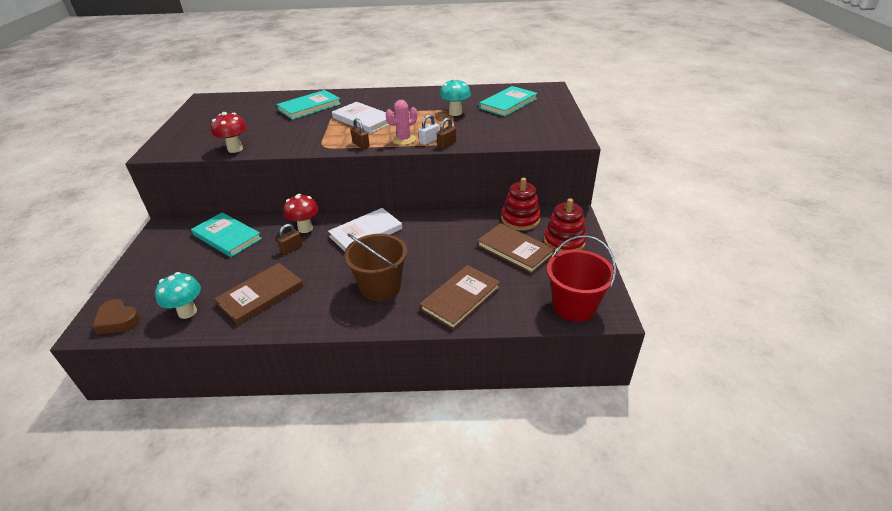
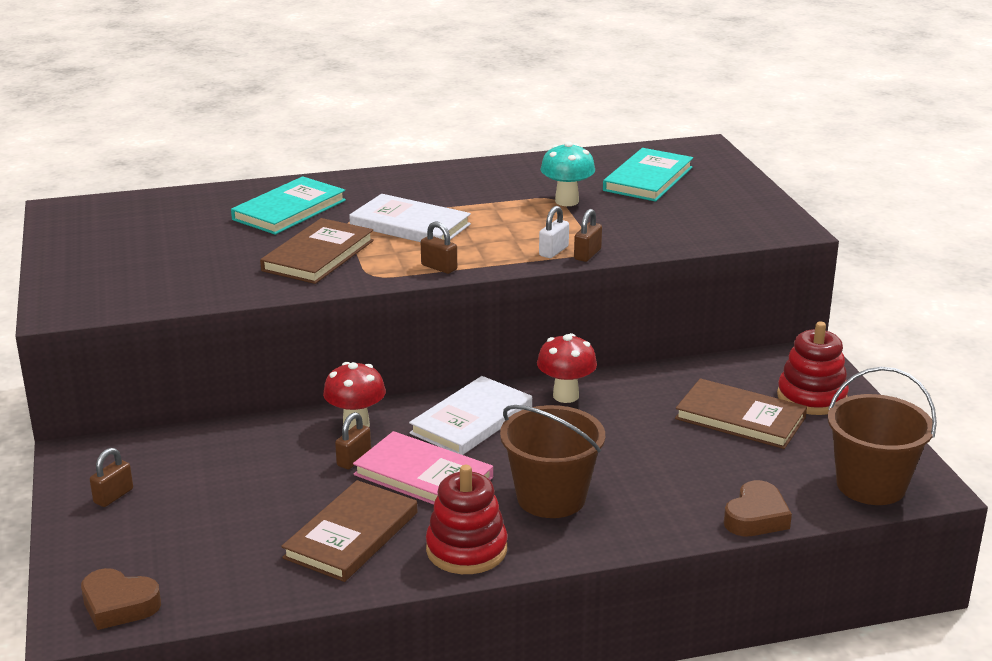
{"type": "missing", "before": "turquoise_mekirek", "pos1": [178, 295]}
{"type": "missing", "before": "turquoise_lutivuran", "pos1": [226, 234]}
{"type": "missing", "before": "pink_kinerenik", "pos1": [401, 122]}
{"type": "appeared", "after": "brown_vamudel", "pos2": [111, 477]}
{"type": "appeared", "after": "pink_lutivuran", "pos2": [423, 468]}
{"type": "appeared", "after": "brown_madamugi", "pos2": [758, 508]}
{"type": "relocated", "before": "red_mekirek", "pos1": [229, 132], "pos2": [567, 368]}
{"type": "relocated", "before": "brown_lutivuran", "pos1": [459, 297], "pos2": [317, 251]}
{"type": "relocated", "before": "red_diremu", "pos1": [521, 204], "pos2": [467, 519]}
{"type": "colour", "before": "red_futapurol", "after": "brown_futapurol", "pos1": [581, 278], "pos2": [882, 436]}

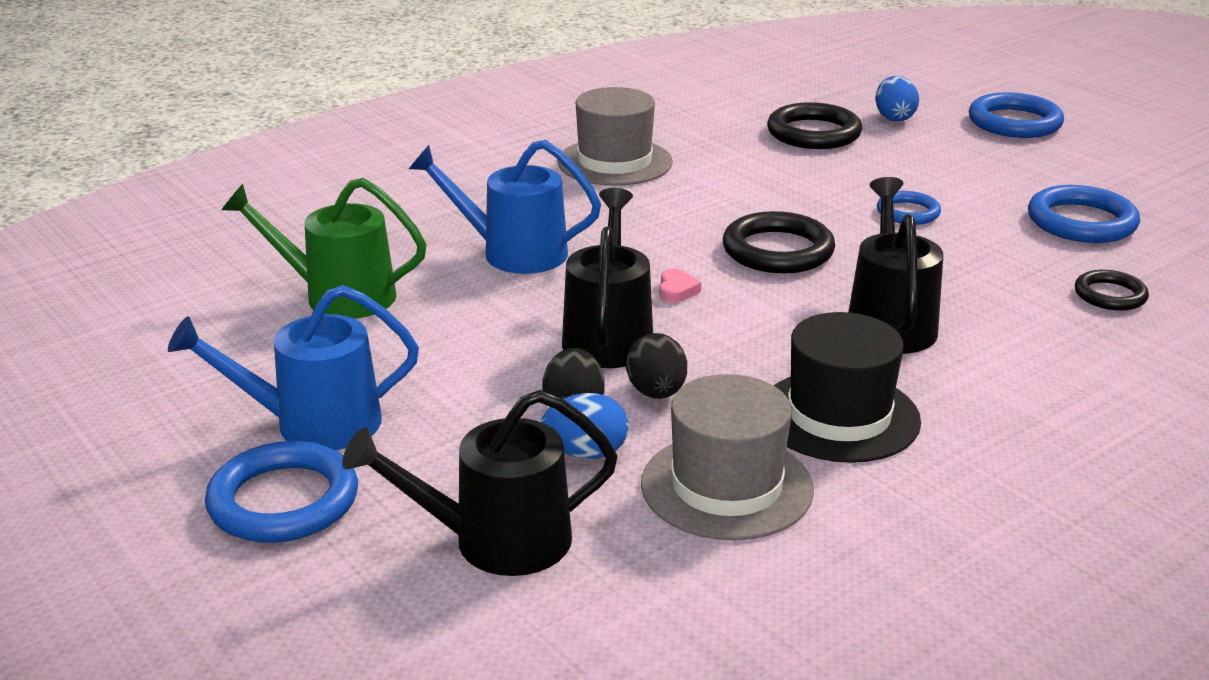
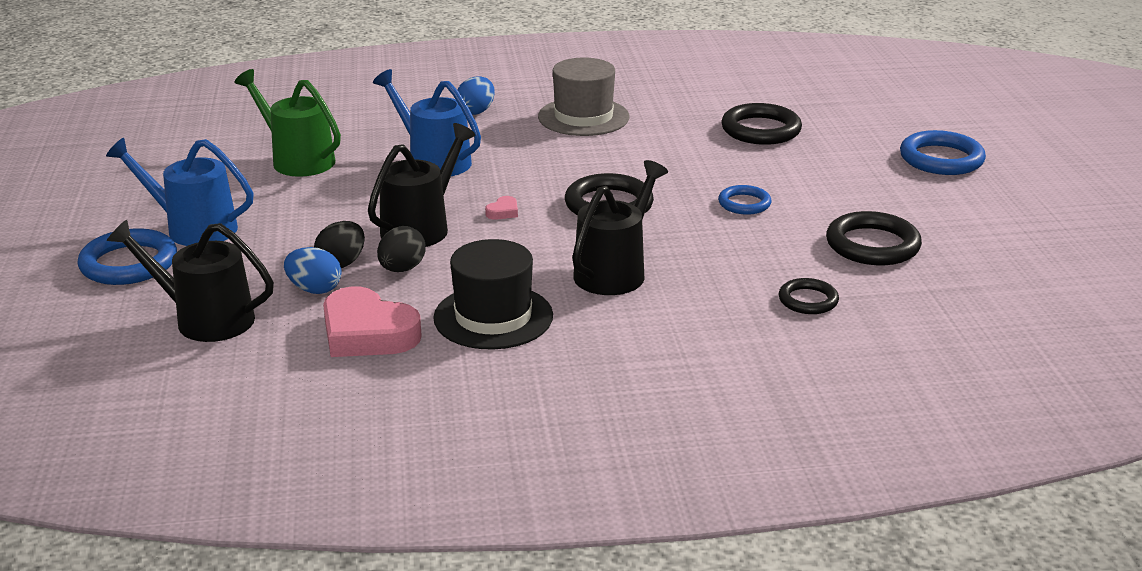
{"type": "relocated", "before": "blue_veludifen", "pos1": [897, 99], "pos2": [476, 95]}
{"type": "exchanged", "before": "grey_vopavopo", "after": "pink_madamugi", "pos1": [727, 457], "pos2": [372, 321]}
{"type": "colour", "before": "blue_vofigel", "after": "black_vofigel", "pos1": [1084, 214], "pos2": [874, 238]}

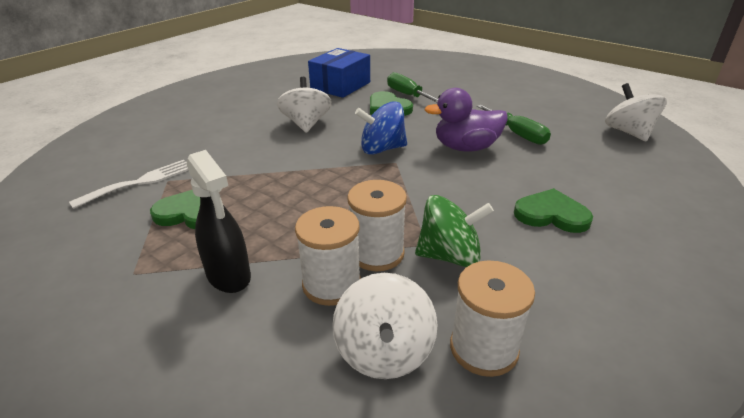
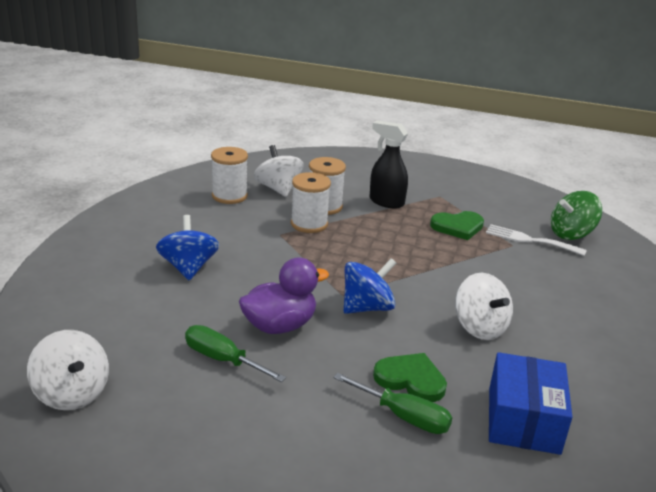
{"type": "relocated", "before": "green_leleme", "pos1": [454, 231], "pos2": [576, 215]}
{"type": "exchanged", "before": "green_madamugi", "after": "blue_leleme", "pos1": [553, 210], "pos2": [187, 248]}
{"type": "spun", "before": "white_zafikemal", "pos1": [128, 184], "pos2": [536, 240], "turn": 90}

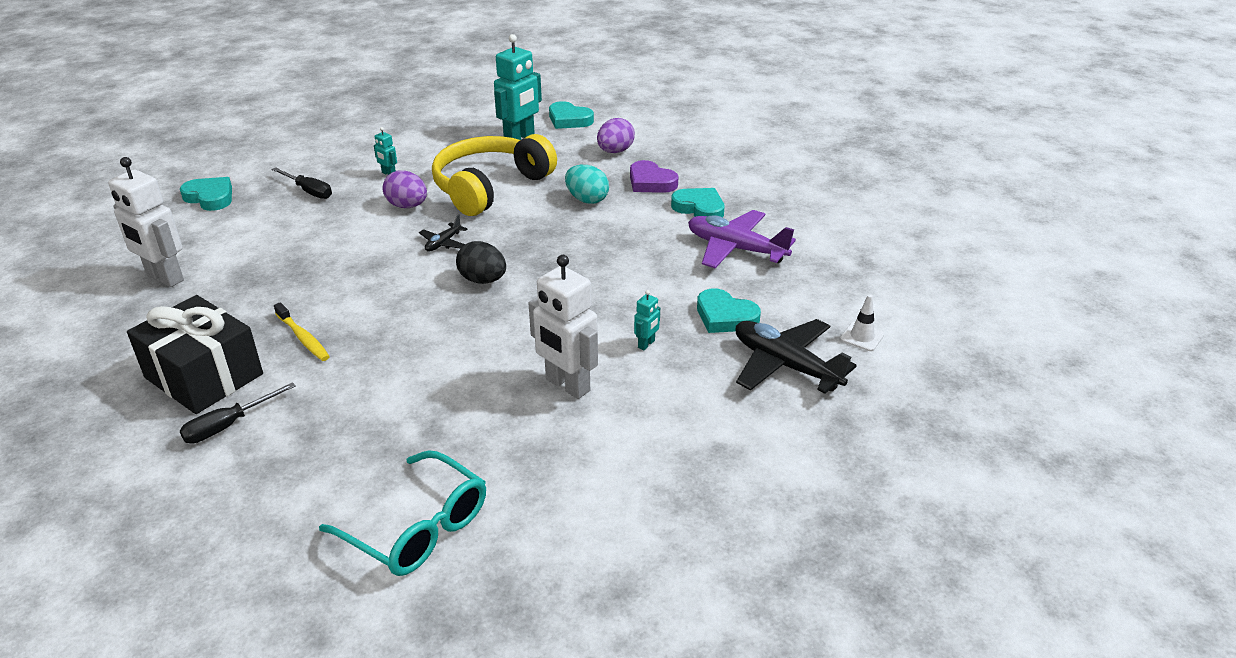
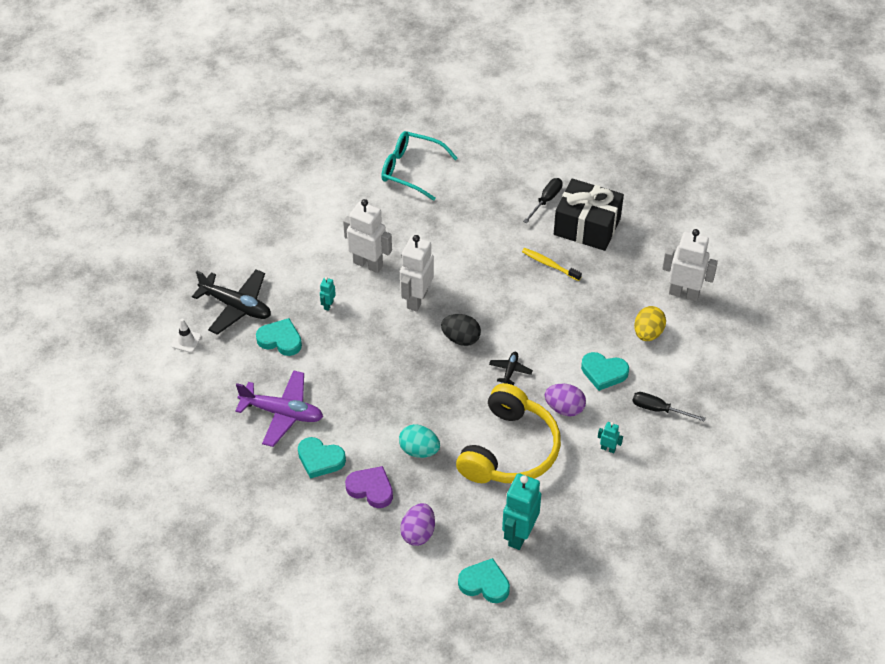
{"type": "appeared", "after": "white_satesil", "pos2": [417, 273]}
{"type": "appeared", "after": "yellow_veludifen", "pos2": [650, 323]}
{"type": "relocated", "before": "turquoise_madamugi", "pos1": [206, 194], "pos2": [605, 371]}

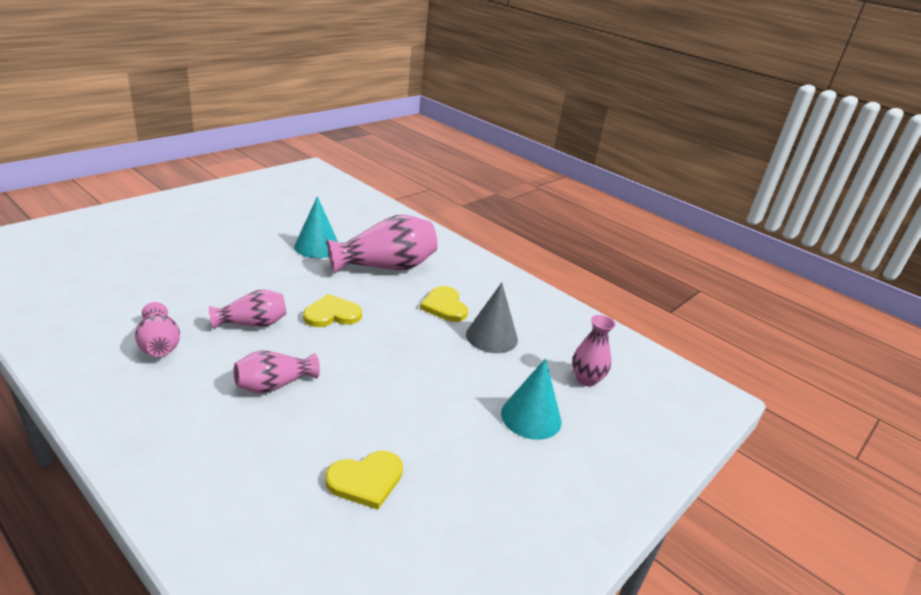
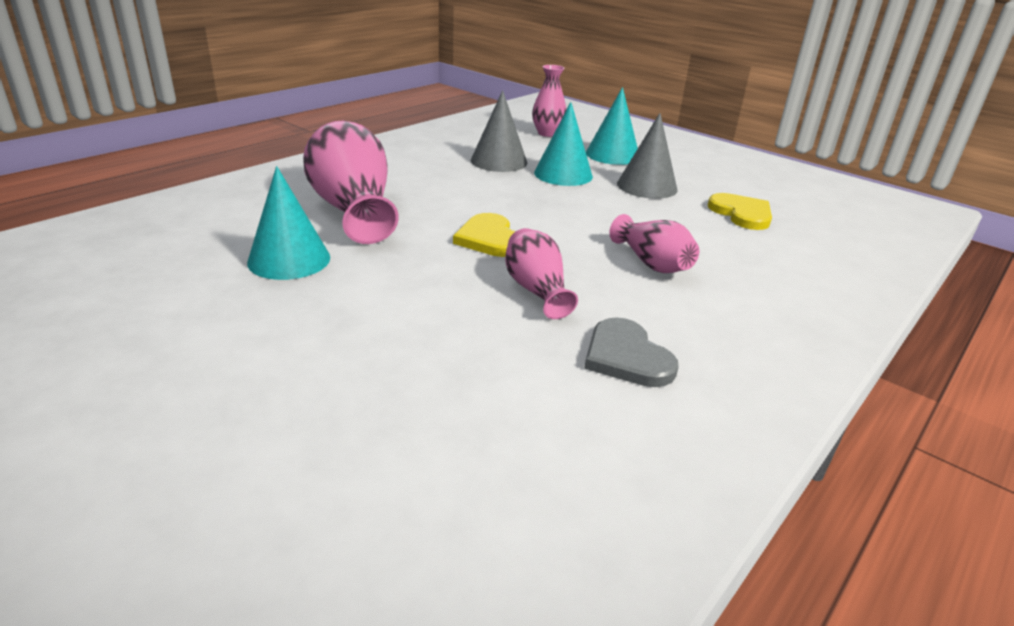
{"type": "missing", "before": "yellow_madamugi", "pos1": [444, 304]}
{"type": "appeared", "after": "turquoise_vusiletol", "pos2": [563, 144]}
{"type": "appeared", "after": "grey_vusiletol", "pos2": [647, 156]}
{"type": "exchanged", "before": "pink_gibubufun", "after": "grey_madamugi", "pos1": [157, 329], "pos2": [631, 352]}

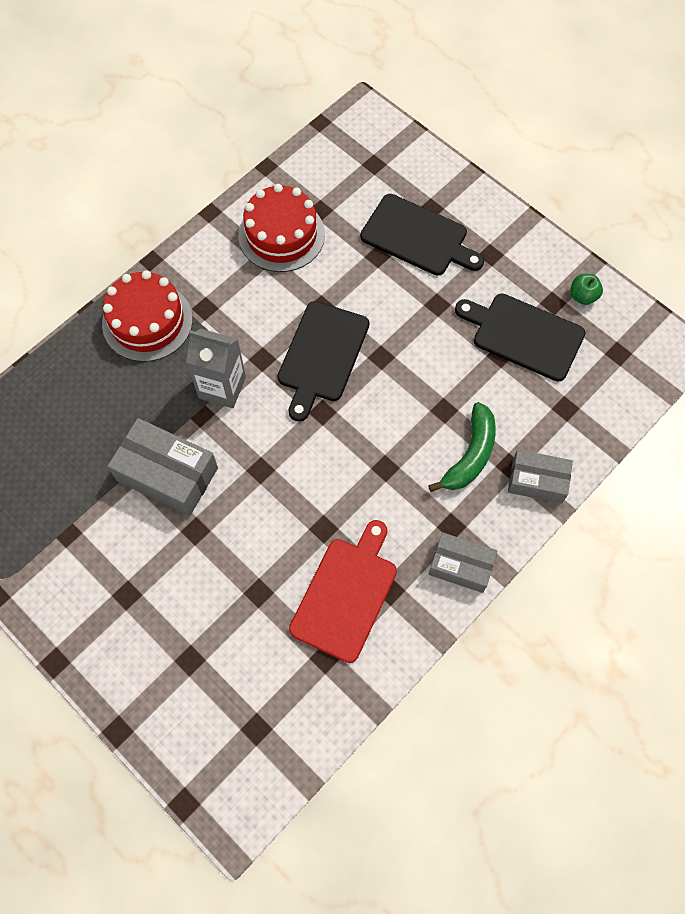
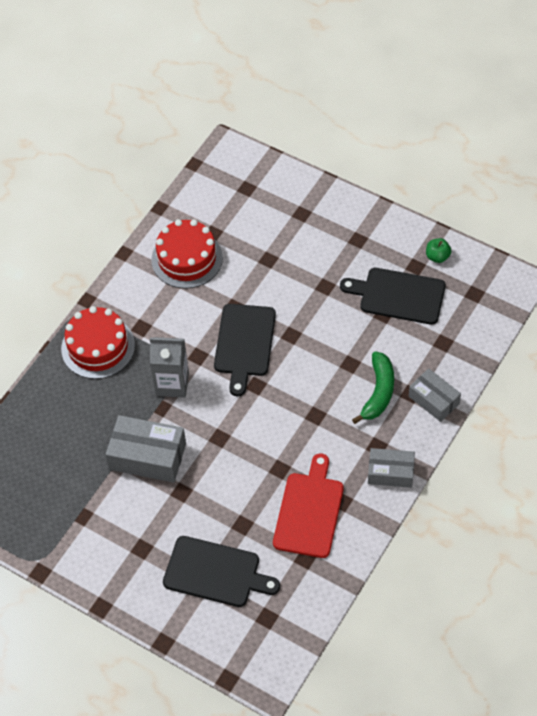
{"type": "relocated", "before": "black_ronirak", "pos1": [422, 234], "pos2": [221, 571]}
{"type": "spun", "before": "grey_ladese", "pos1": [540, 477], "pos2": [435, 395], "turn": 45}

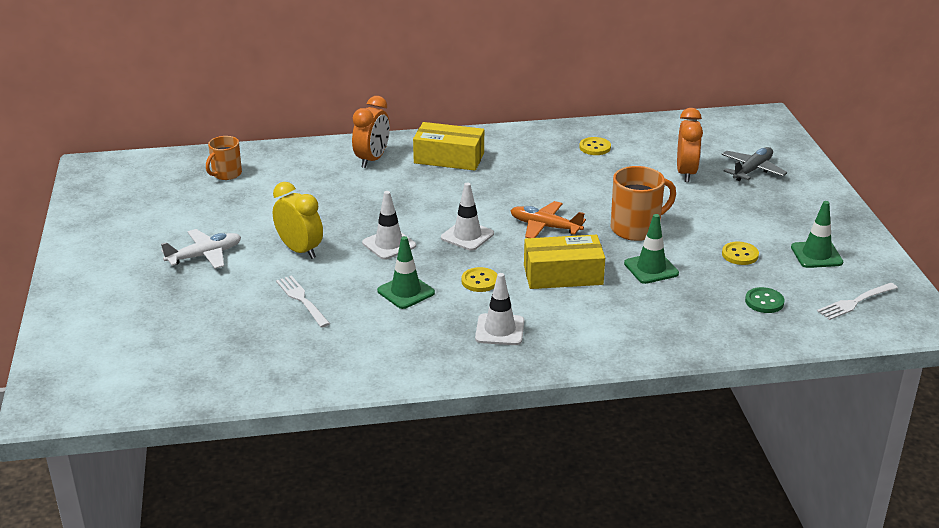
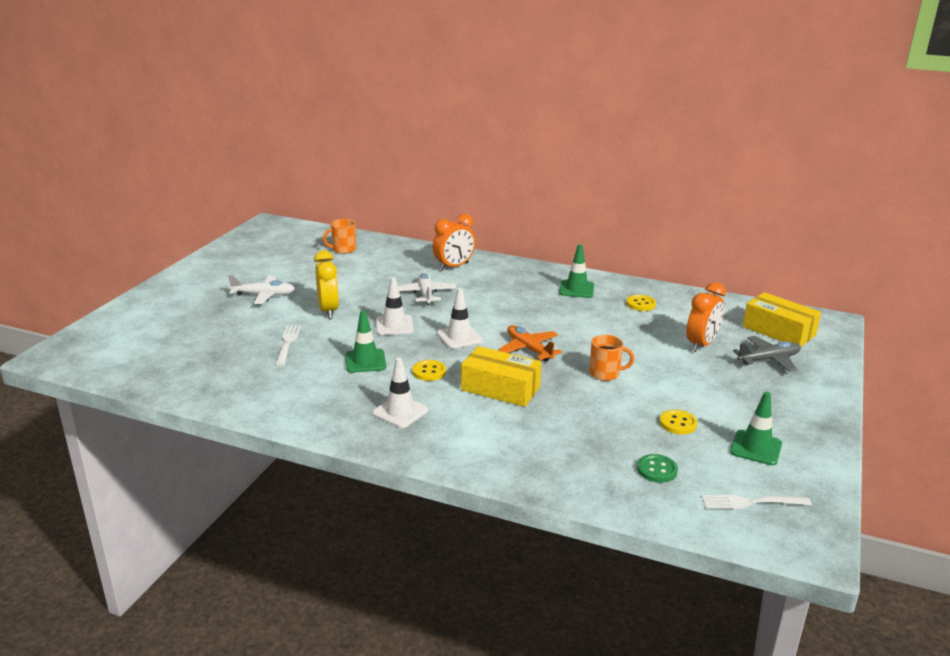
{"type": "appeared", "after": "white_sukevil", "pos2": [427, 288]}
{"type": "relocated", "before": "yellow_ladese", "pos1": [448, 146], "pos2": [782, 319]}
{"type": "relocated", "before": "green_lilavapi", "pos1": [651, 249], "pos2": [576, 271]}
{"type": "size", "before": "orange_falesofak", "pos1": [643, 203], "pos2": [611, 358], "scale": 0.64}

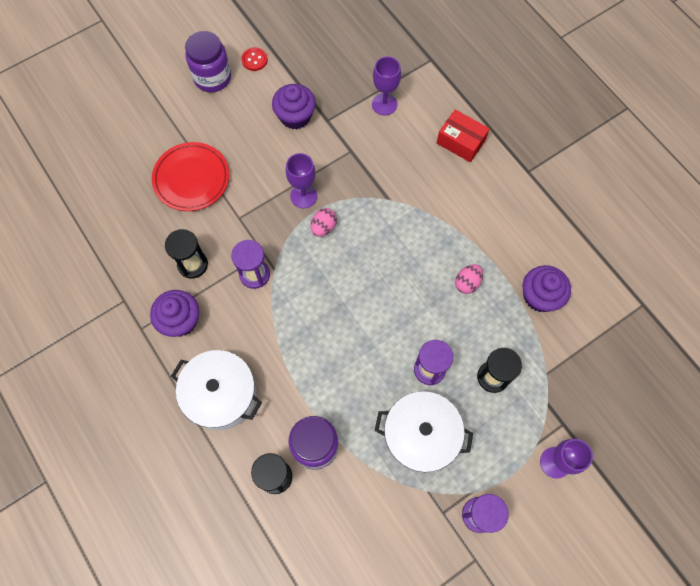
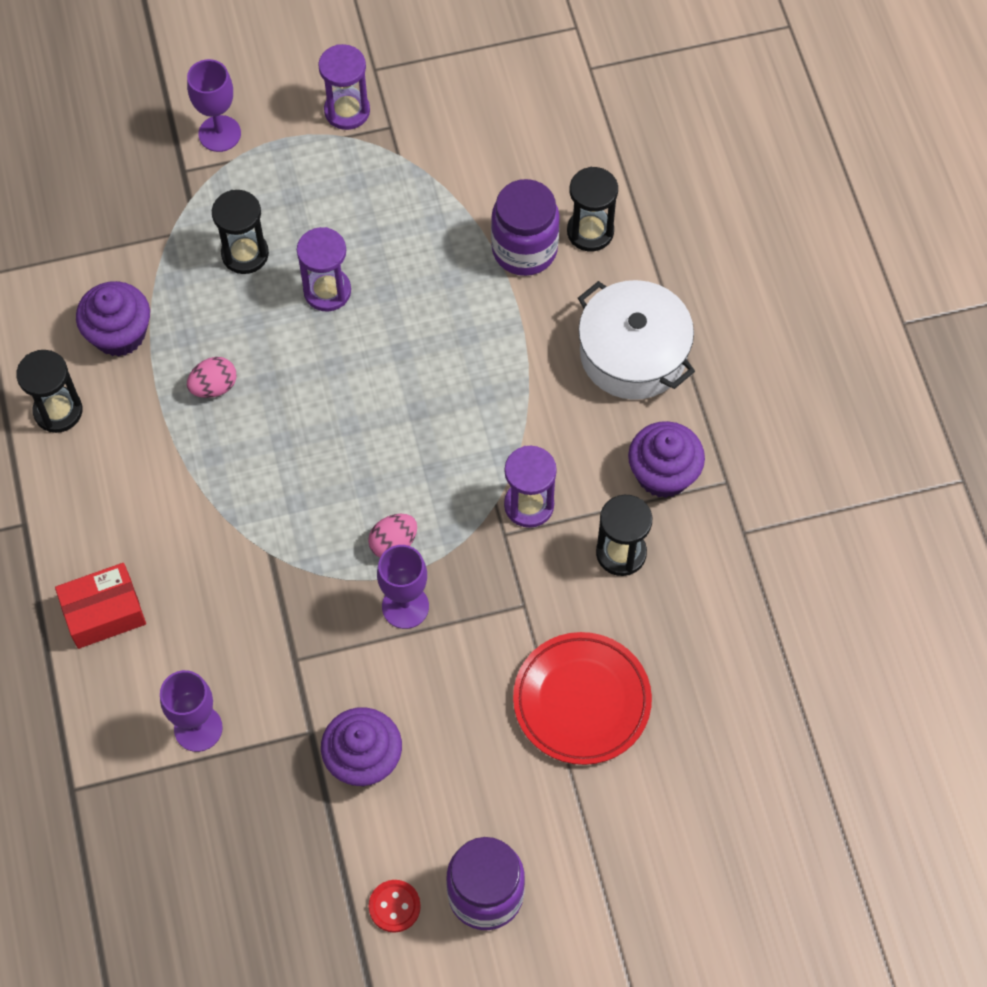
{"type": "missing", "before": "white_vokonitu", "pos1": [423, 432]}
{"type": "appeared", "after": "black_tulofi", "pos2": [49, 391]}
{"type": "spun", "before": "red_ladese", "pos1": [463, 136], "pos2": [100, 606], "turn": -75}

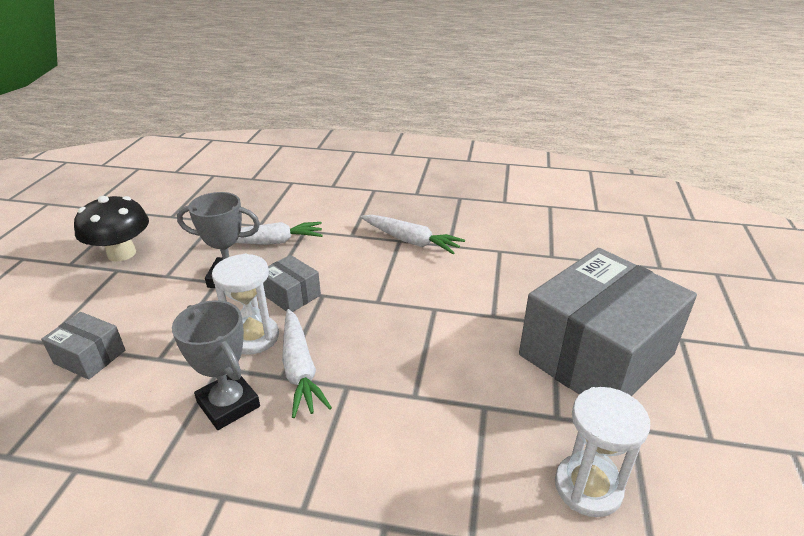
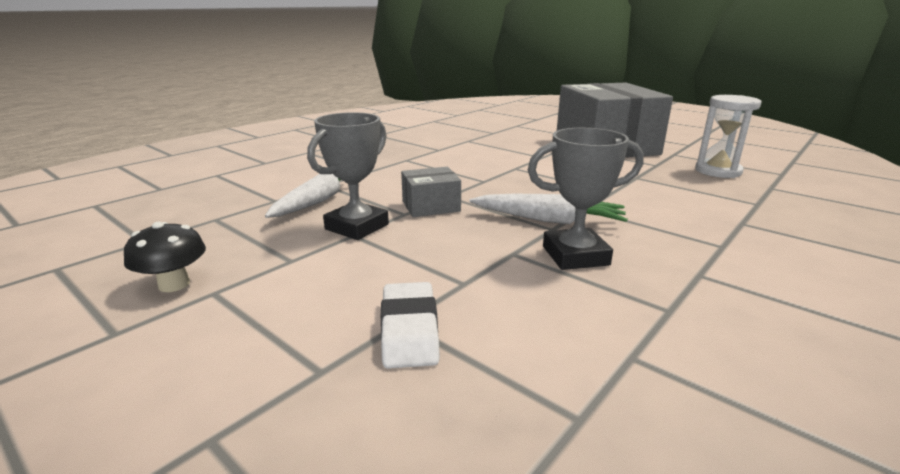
{"type": "missing", "before": "white_tulofi", "pos1": [245, 304]}
{"type": "missing", "before": "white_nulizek", "pos1": [413, 234]}
{"type": "exchanged", "before": "grey_ladese", "after": "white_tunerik", "pos1": [83, 346], "pos2": [410, 325]}
{"type": "size", "before": "black_mekirek", "pos1": [111, 229], "pos2": [165, 257], "scale": 0.63}

